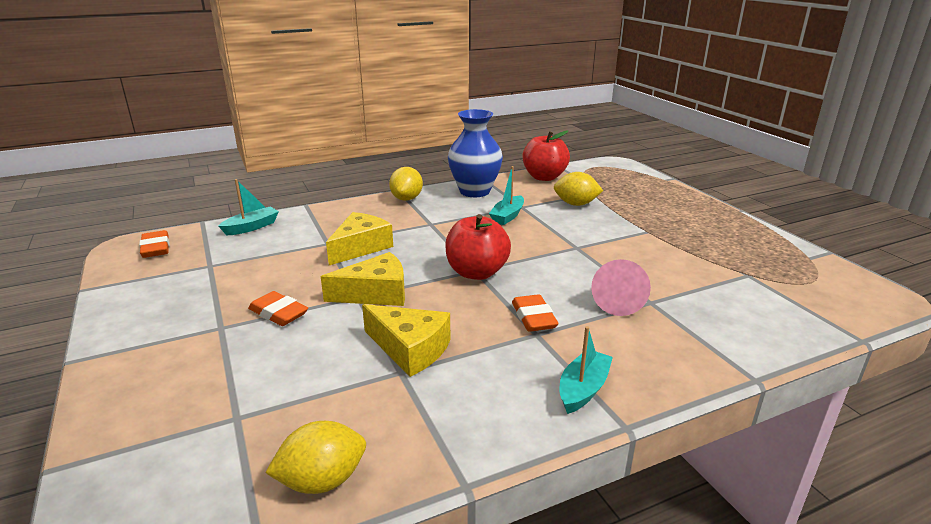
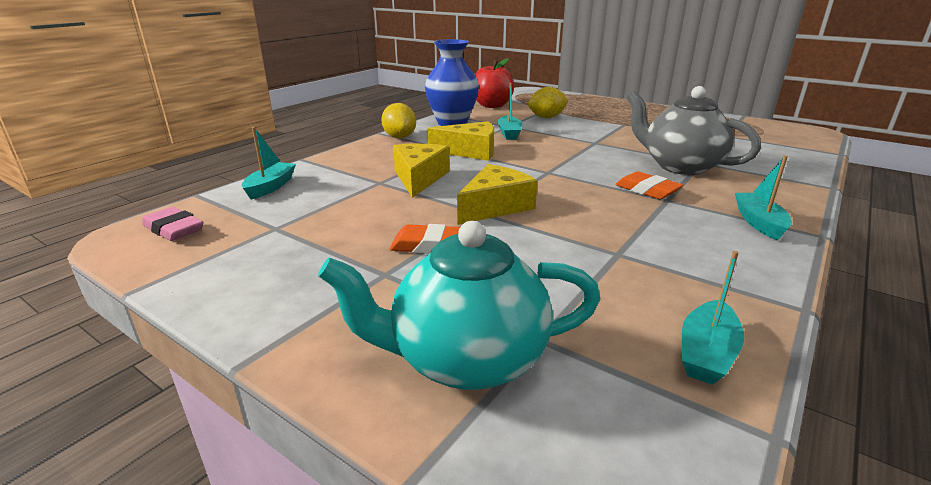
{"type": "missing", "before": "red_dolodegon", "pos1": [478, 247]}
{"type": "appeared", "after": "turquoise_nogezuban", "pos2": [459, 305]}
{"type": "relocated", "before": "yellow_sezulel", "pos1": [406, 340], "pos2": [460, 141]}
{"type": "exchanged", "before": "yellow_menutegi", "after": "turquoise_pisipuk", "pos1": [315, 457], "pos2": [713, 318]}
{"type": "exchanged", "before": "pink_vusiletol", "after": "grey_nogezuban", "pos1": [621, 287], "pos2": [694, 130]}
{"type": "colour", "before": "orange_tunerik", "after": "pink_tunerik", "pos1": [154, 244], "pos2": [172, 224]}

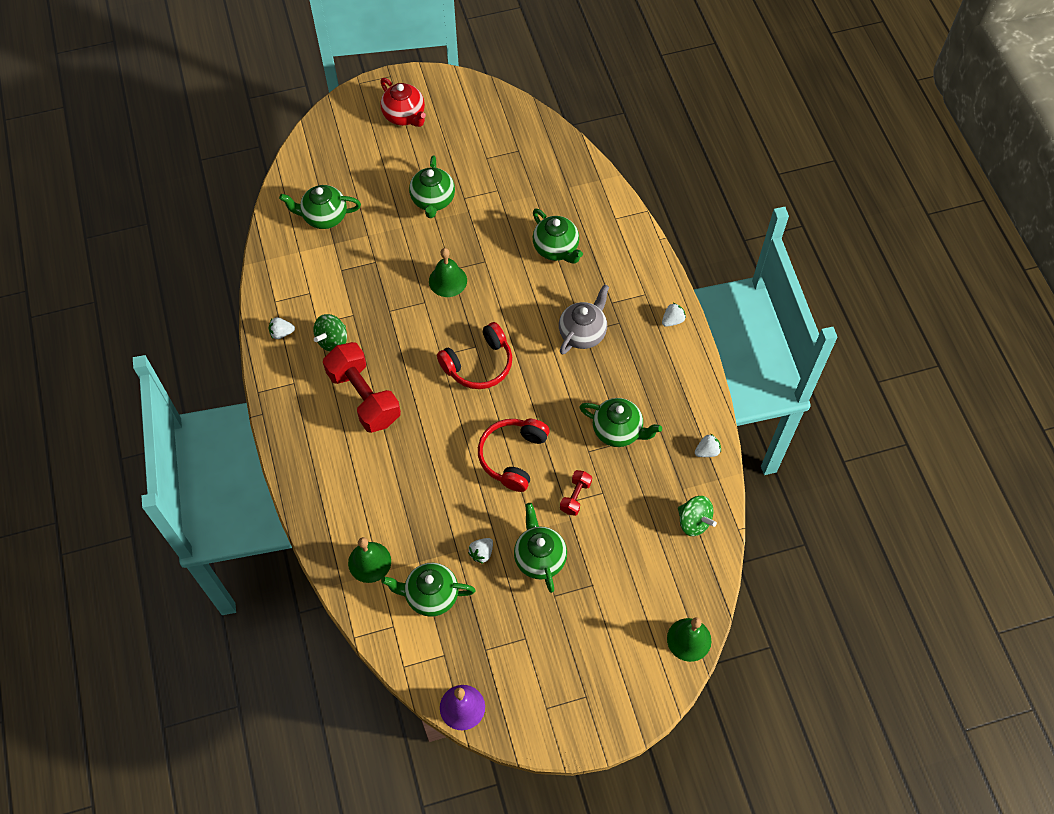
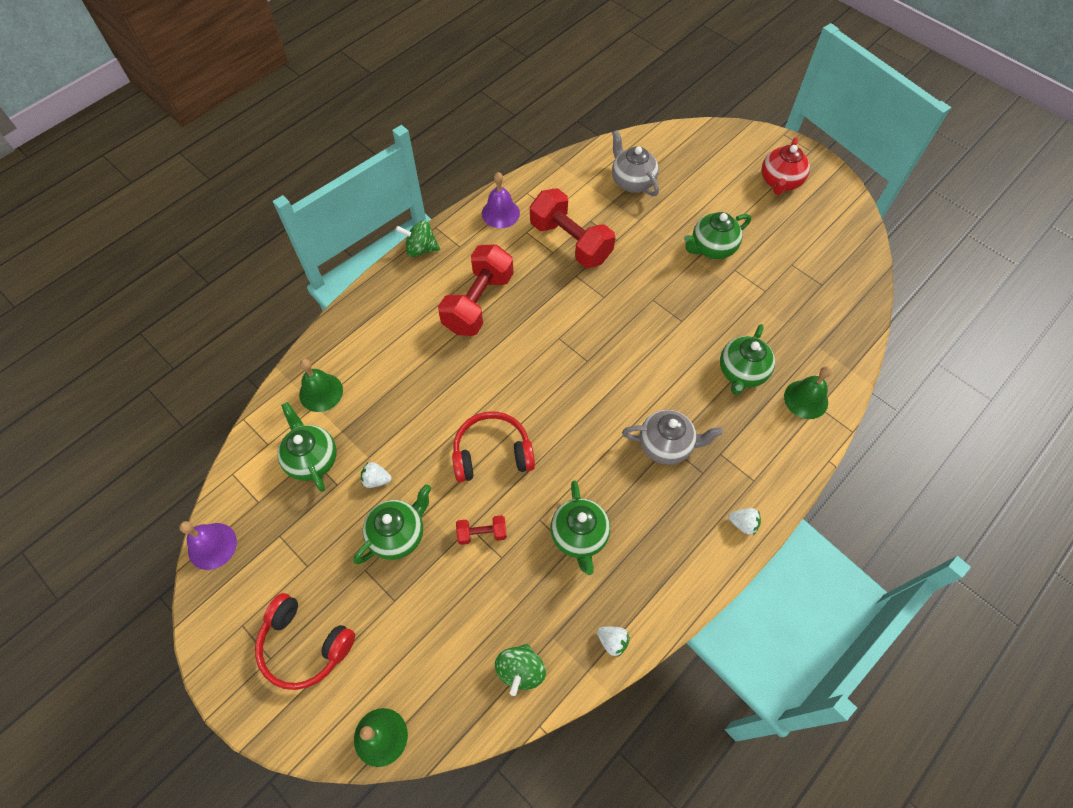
{"type": "appeared", "after": "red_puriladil", "pos2": [572, 228]}
{"type": "relocated", "before": "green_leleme", "pos1": [330, 332], "pos2": [417, 238]}
{"type": "relocated", "before": "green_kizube", "pos1": [448, 272], "pos2": [808, 392]}
{"type": "relocated", "before": "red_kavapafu", "pos1": [474, 355], "pos2": [305, 641]}
{"type": "exchanged", "before": "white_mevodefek", "after": "purple_kizube", "pos1": [282, 328], "pos2": [501, 200]}
{"type": "colour", "before": "green_nogezuban", "after": "grey_nogezuban", "pos1": [320, 207], "pos2": [635, 163]}

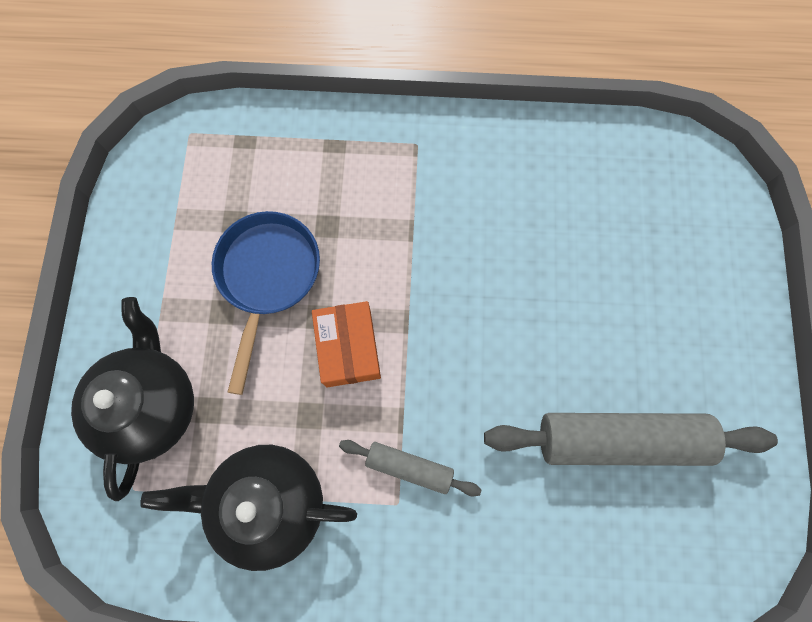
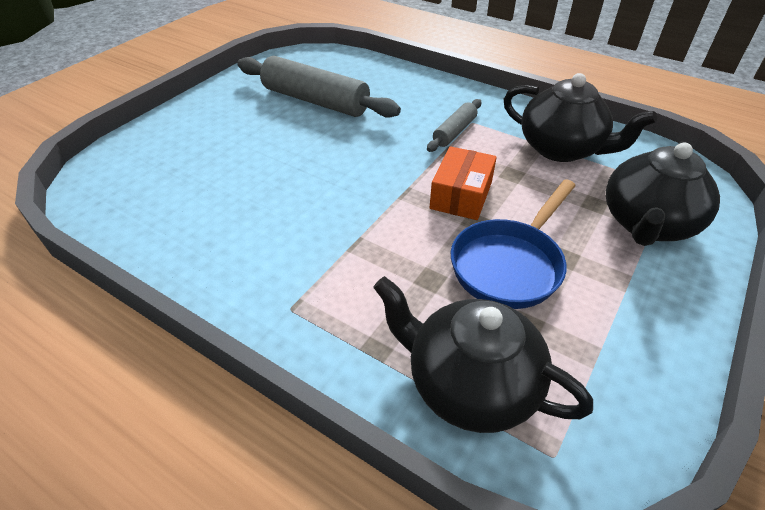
{"type": "appeared", "after": "black_nogezuban", "pos2": [483, 354]}
{"type": "spun", "before": "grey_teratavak", "pos1": [410, 468], "pos2": [454, 125], "turn": 75}

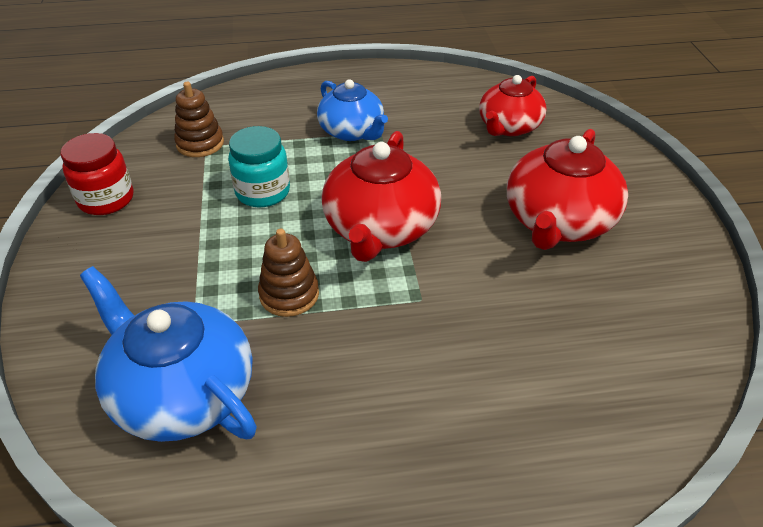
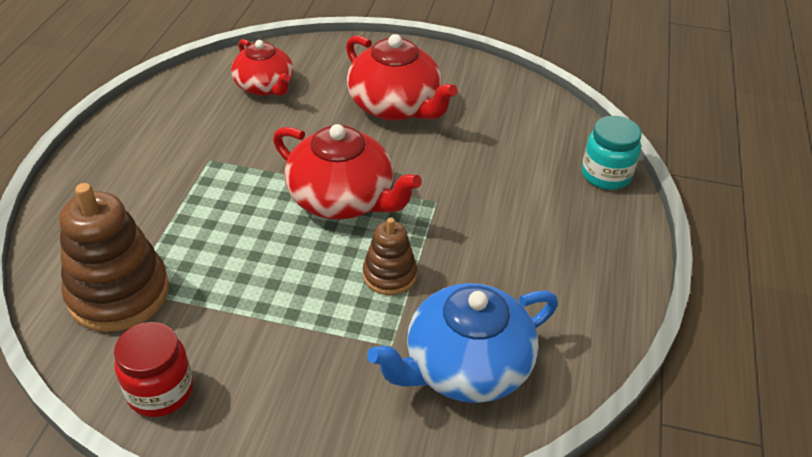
{"type": "missing", "before": "blue_nogezuban", "pos1": [352, 110]}
{"type": "relocated", "before": "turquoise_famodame", "pos1": [259, 166], "pos2": [612, 153]}
{"type": "size", "before": "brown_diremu", "pos1": [199, 119], "pos2": [114, 257], "scale": 1.78}

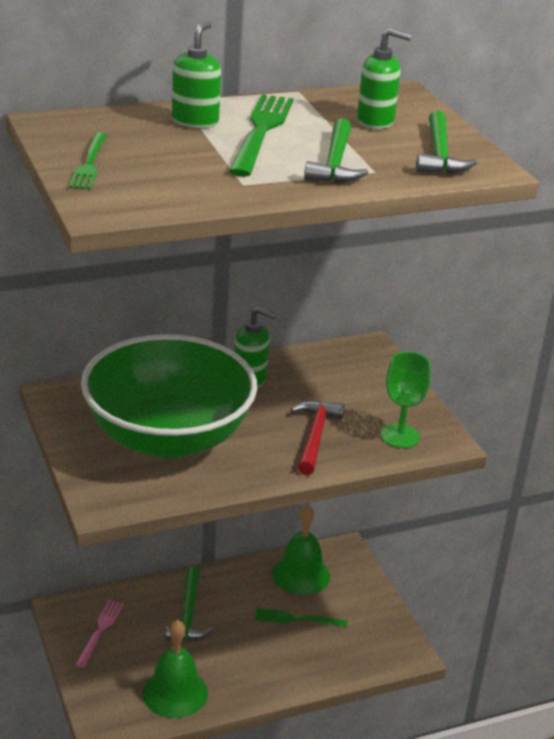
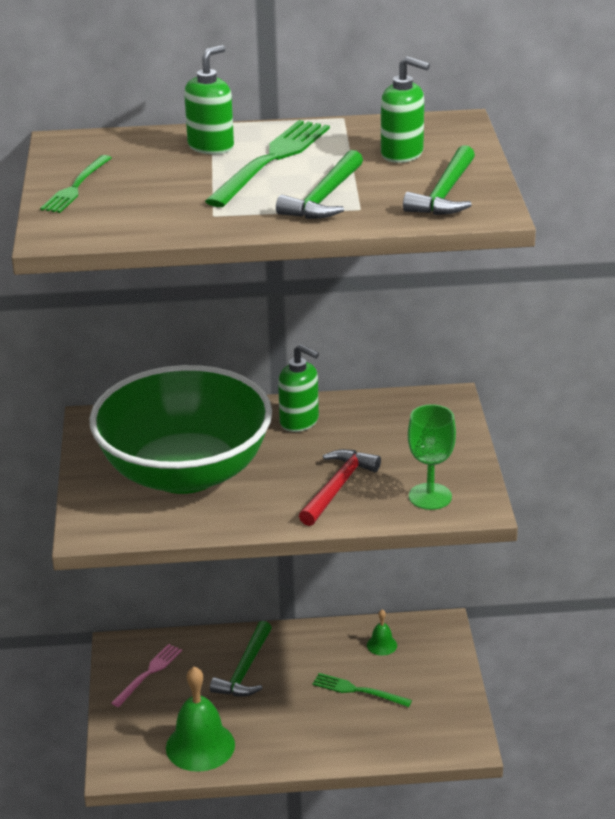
{"type": "size", "before": "green_kizube", "pos1": [301, 550], "pos2": [382, 632], "scale": 0.47}

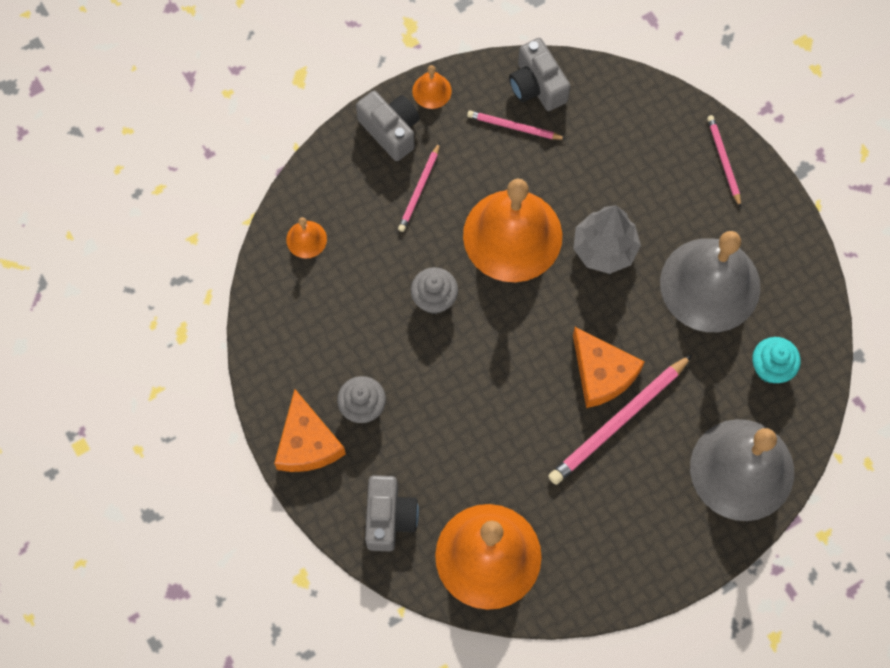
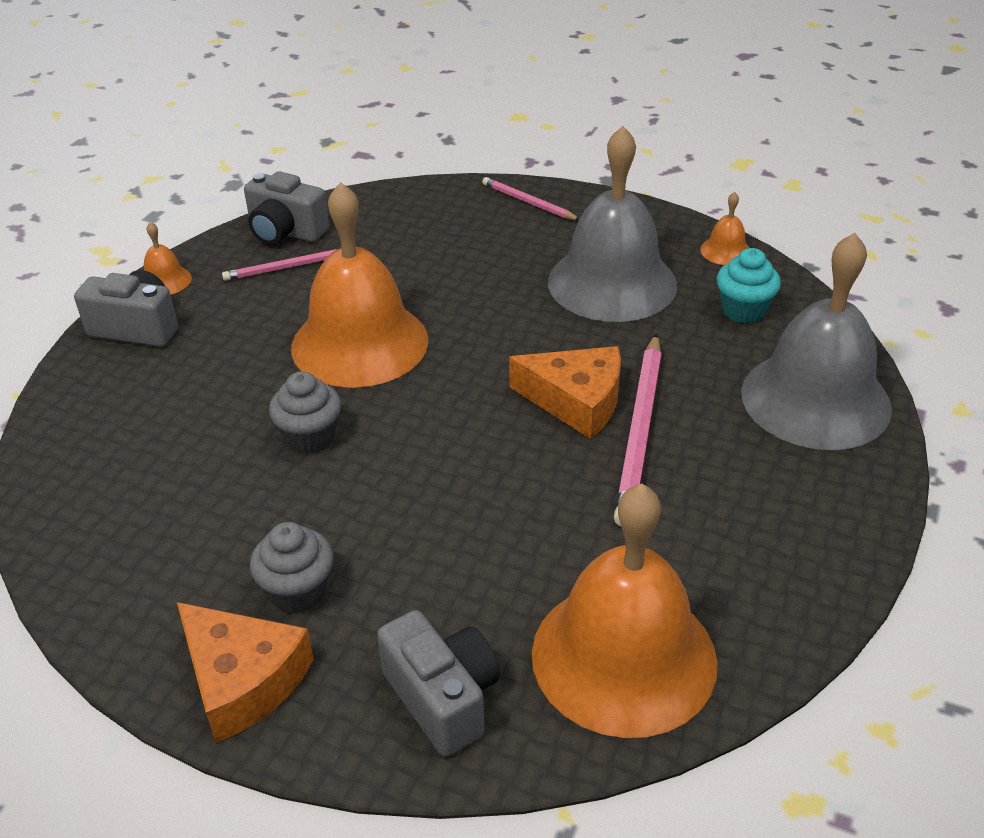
{"type": "missing", "before": "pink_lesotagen", "pos1": [419, 187]}
{"type": "missing", "before": "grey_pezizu", "pos1": [607, 239]}
{"type": "relocated", "before": "orange_kizube", "pos1": [306, 238], "pos2": [725, 228]}

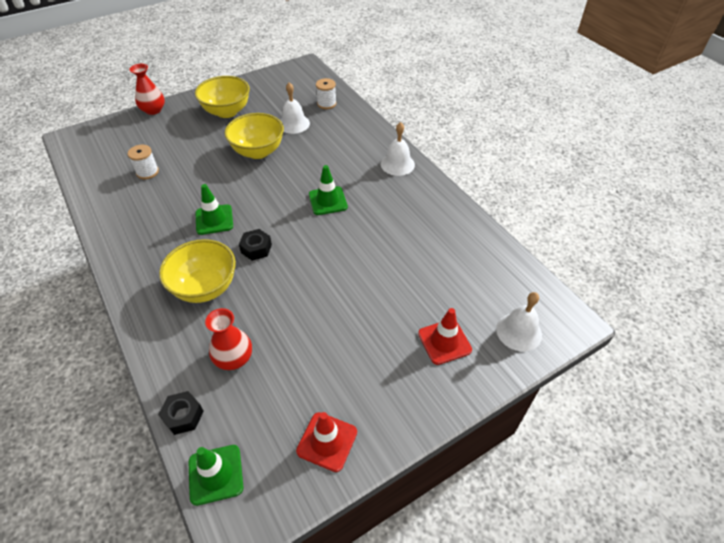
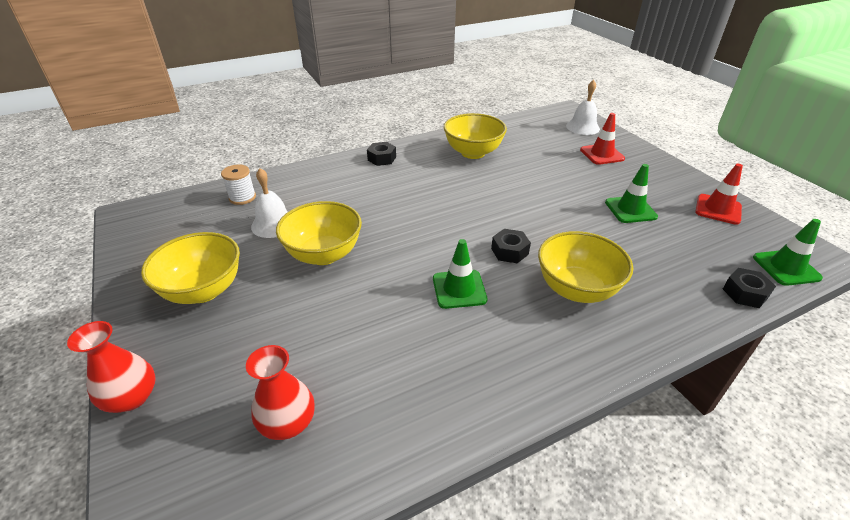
{"type": "missing", "before": "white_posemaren", "pos1": [143, 162]}
{"type": "appeared", "after": "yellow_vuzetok", "pos2": [475, 136]}
{"type": "relocated", "before": "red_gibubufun", "pos1": [228, 339], "pos2": [280, 392]}
{"type": "relocated", "before": "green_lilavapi", "pos1": [328, 190], "pos2": [631, 193]}
{"type": "exchanged", "before": "white_kizube", "after": "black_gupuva", "pos1": [398, 149], "pos2": [381, 154]}

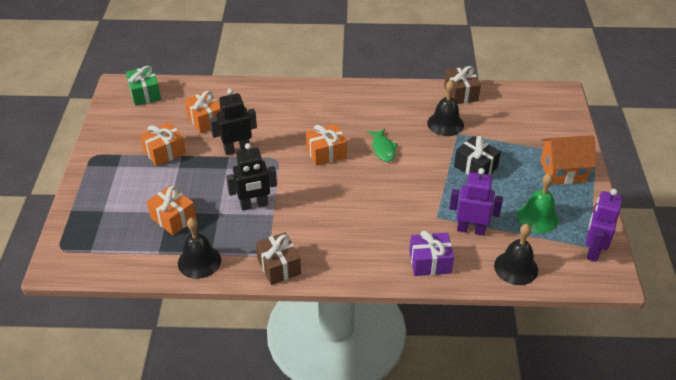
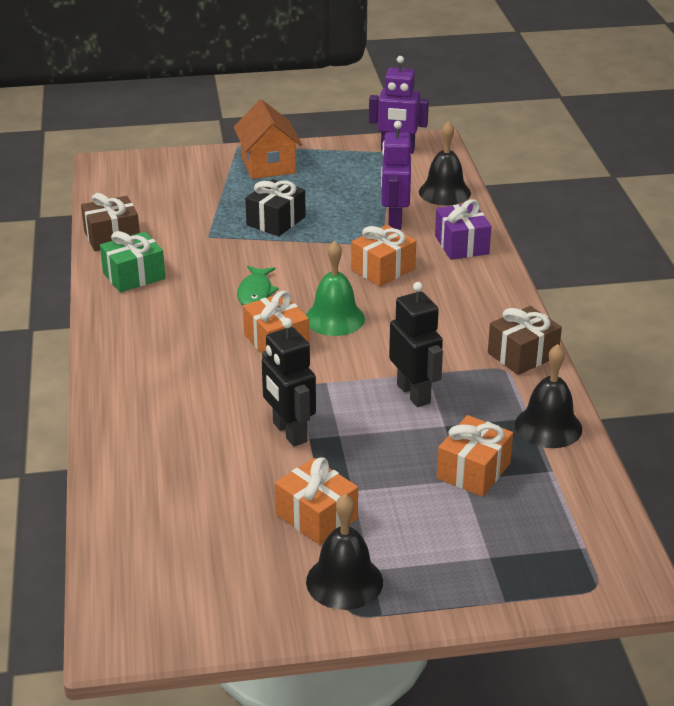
{"type": "relocated", "before": "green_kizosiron", "pos1": [143, 86], "pos2": [132, 261]}
{"type": "relocated", "before": "orange_kizosiron", "pos1": [203, 112], "pos2": [383, 255]}
{"type": "relocated", "before": "black_kizube", "pos1": [445, 108], "pos2": [344, 552]}
{"type": "relocated", "before": "green_kizube", "pos1": [538, 203], "pos2": [335, 288]}
{"type": "spun", "before": "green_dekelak", "pos1": [382, 145], "pos2": [258, 285], "turn": 120}

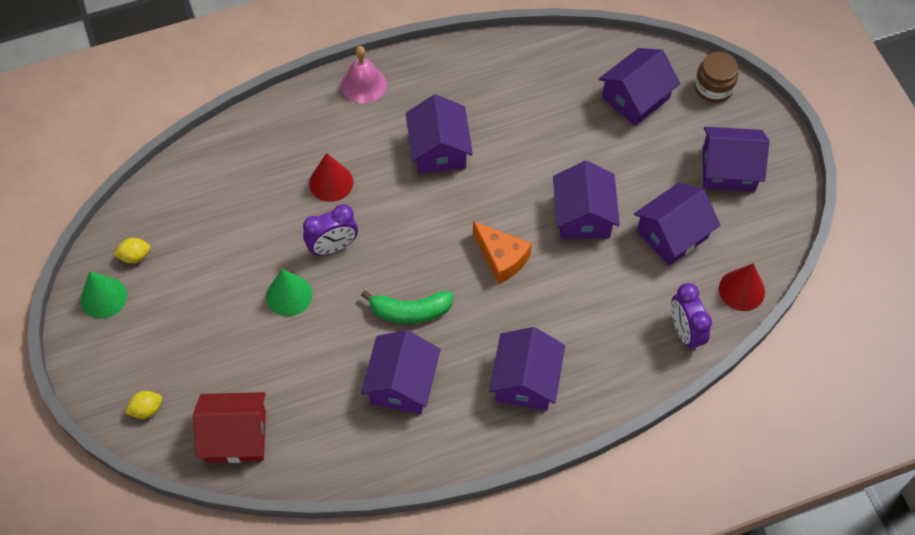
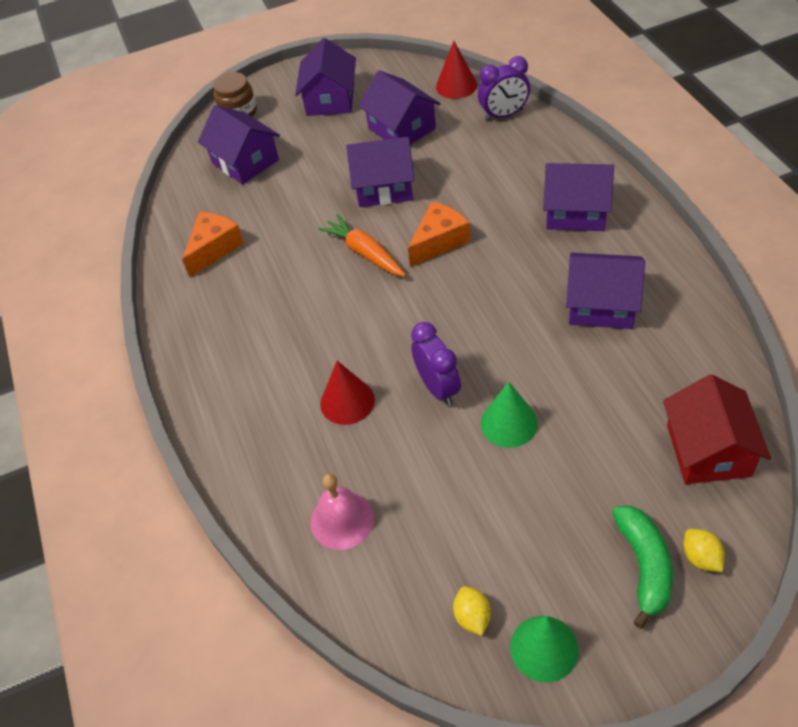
{"type": "missing", "before": "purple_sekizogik", "pos1": [439, 134]}
{"type": "appeared", "after": "orange_sezulel", "pos2": [213, 244]}
{"type": "appeared", "after": "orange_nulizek", "pos2": [362, 245]}
{"type": "relocated", "before": "pink_kizube", "pos1": [364, 74], "pos2": [342, 512]}
{"type": "relocated", "before": "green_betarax", "pos1": [407, 306], "pos2": [642, 567]}

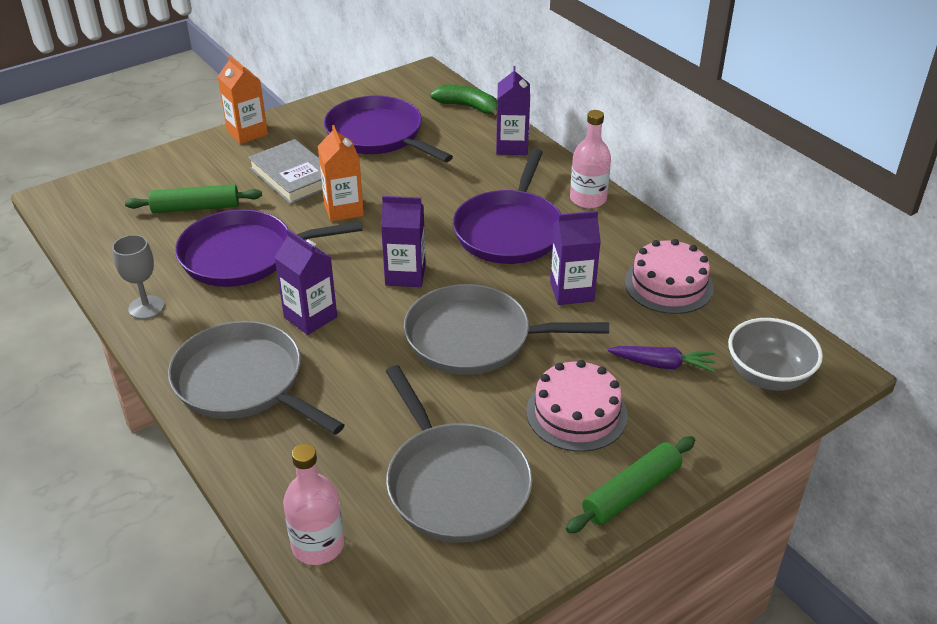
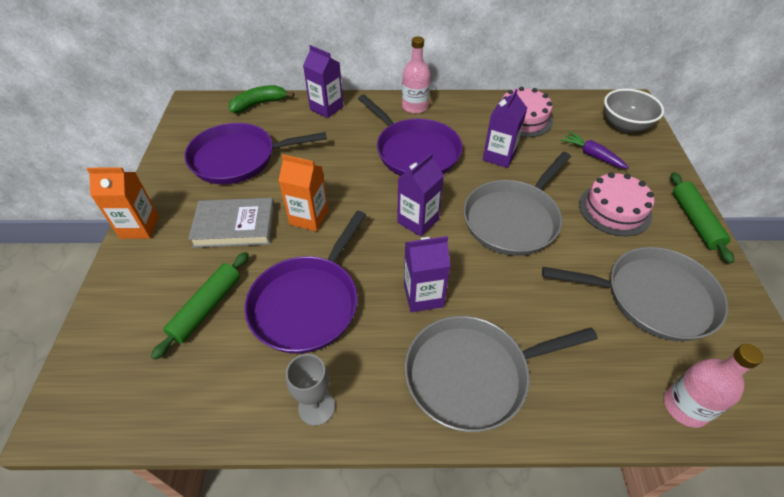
{"type": "spun", "before": "purple_nulizek", "pos1": [662, 359], "pos2": [595, 150], "turn": -90}

